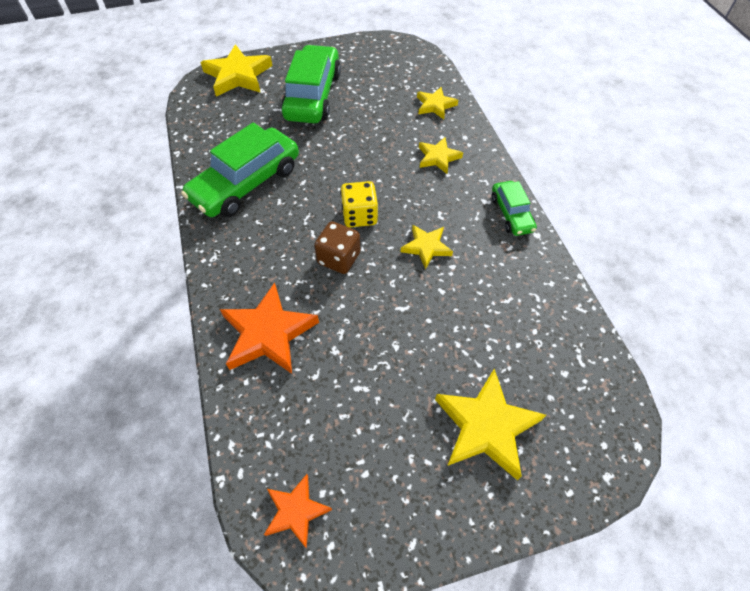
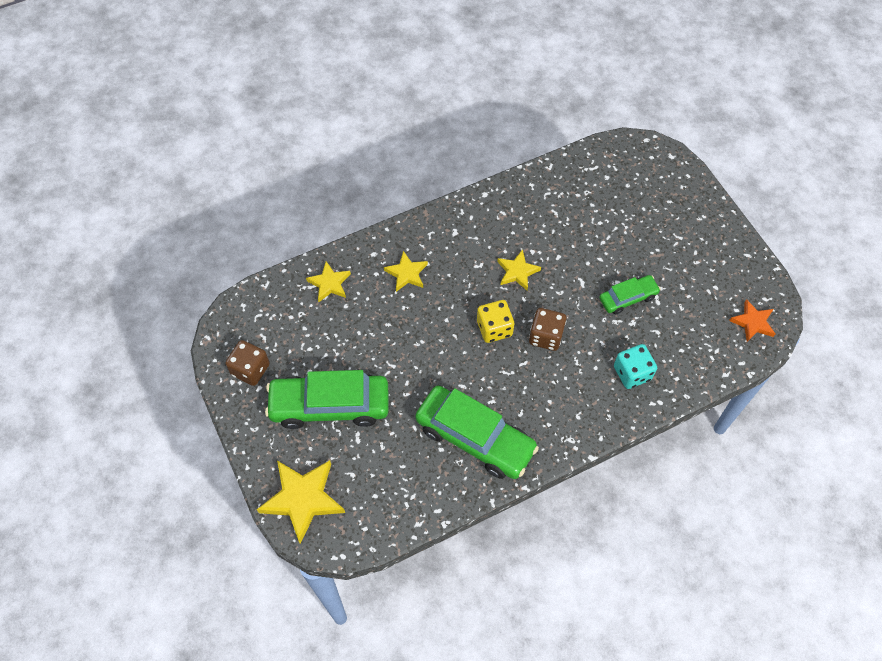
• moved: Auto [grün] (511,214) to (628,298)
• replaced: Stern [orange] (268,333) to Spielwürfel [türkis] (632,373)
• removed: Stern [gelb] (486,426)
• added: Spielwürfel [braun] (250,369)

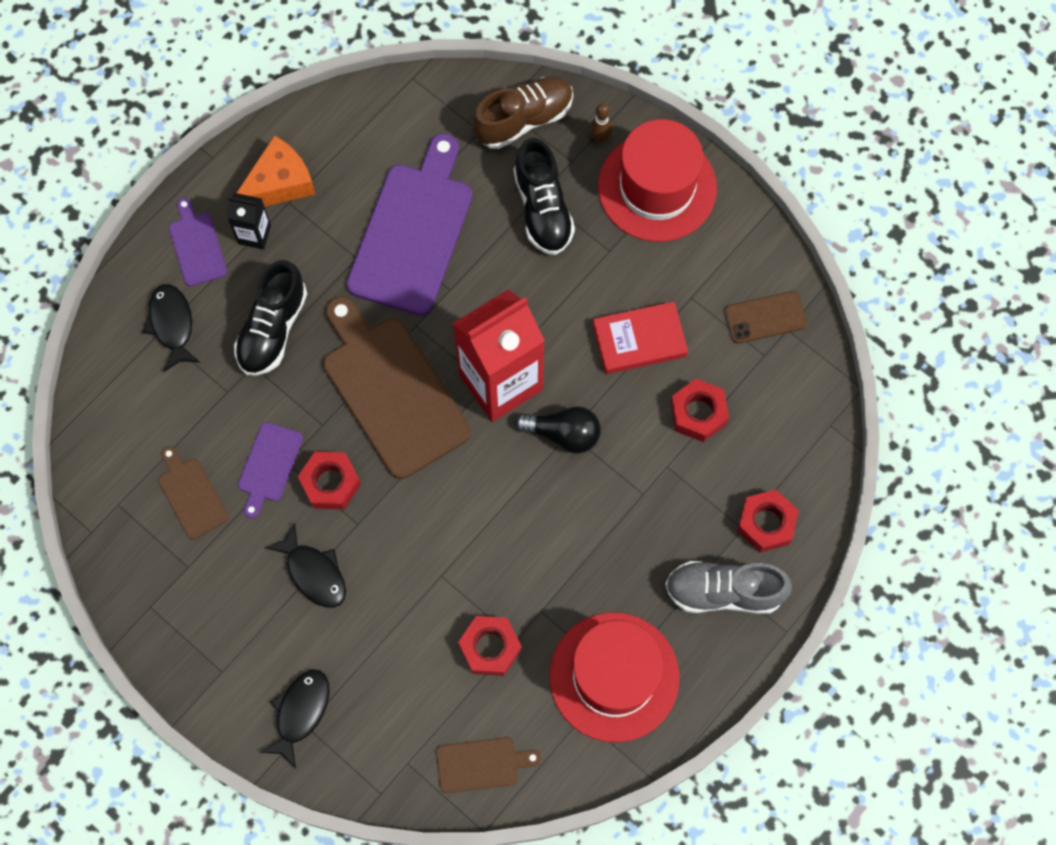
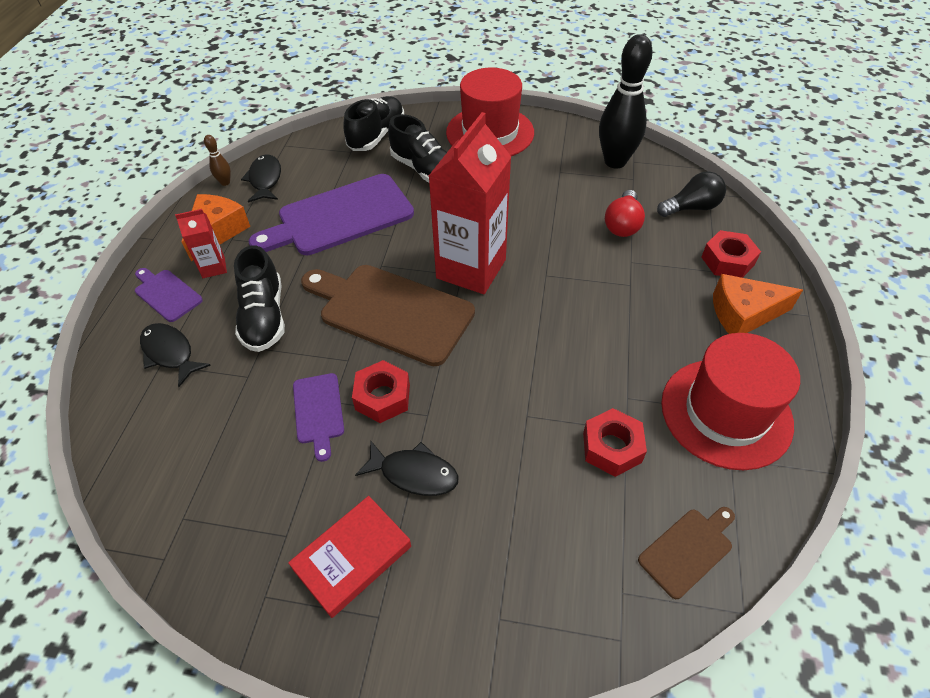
• recoloured: Schuh [braun] (523,119) to Schuh [schwarz] (377,136)
• moved: Bowlingkegel [braun] (600,138) to (225,182)
• turned: Schneidebrett [lila] (412,232) = (340,217) 105 degrees counterclockwise
• recoloured: Getränkekarton [schwarz] (254,234) to Getränkekarton [rot] (213,267)
• replaced: Handy [braun] (765,317) to Bowlingkegel [schwarz] (615,161)
• moved: Buch [rot] (639,340) to (352,557)
• replaced: Sechskantmutter [rot] (698,413) to Glühbirne [rot] (622,224)
• moved: Glühbirne [schwarz] (564,434) to (691,208)
• removed: Schneidebrett [braun] (191,495)
• replaced: Schuh [grau] (724,592) to Käse [orange] (743,314)
• moved: Fisch [schwarz] (300,712) to (265,179)

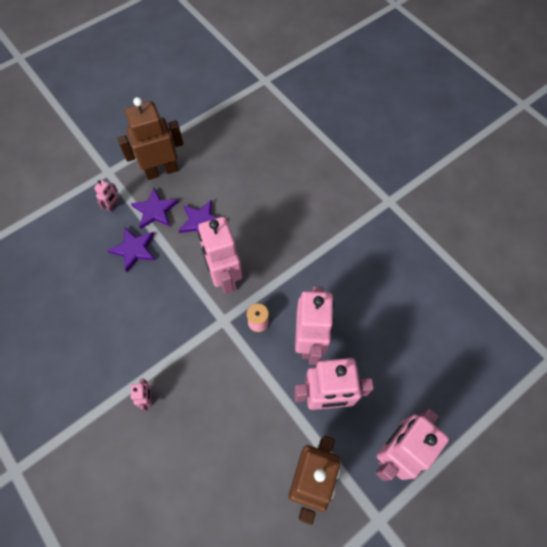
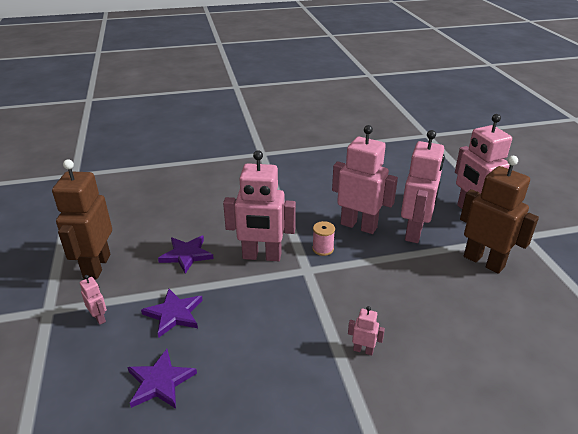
• moved: Stern [lila] (155,210) to (160,382)

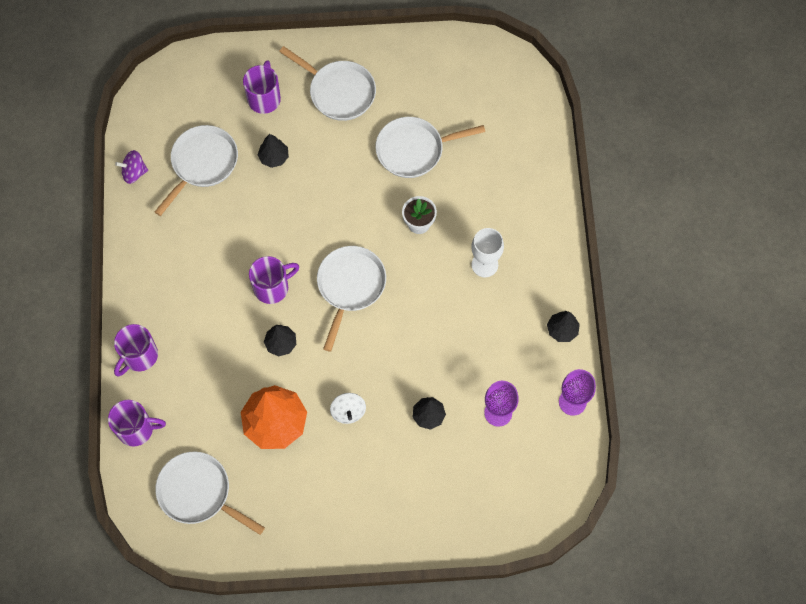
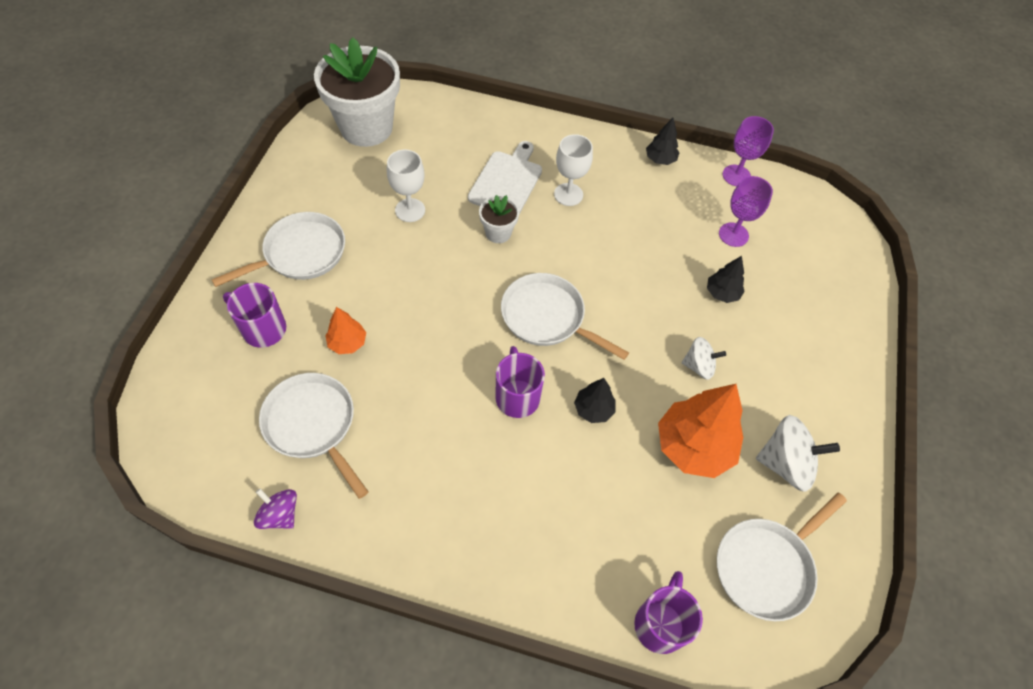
• replaced: Pfanne [weiß] (414,150) to Kelch [weiß] (410,210)
• recoloured: Baum [schwarz] (274,157) to Baum [orange] (347,343)
• turned: Kreisel [lila] (134,172) = (280,514) 120 degrees clockwise
• removed: Tasse [lila] (139,356)
• added: Blumentopf [weiß] (366,127)
• added: Schneidebrett [weiß] (507,181)
• added: Kreisel [weiß] (785,463)

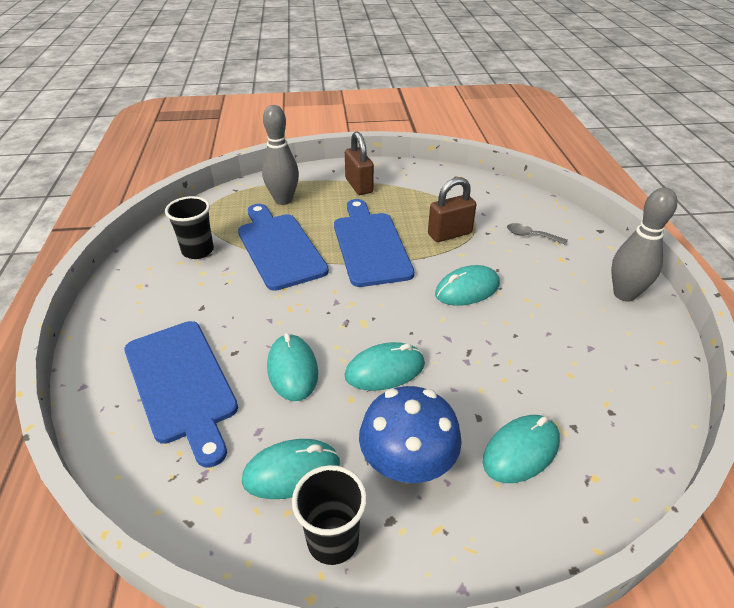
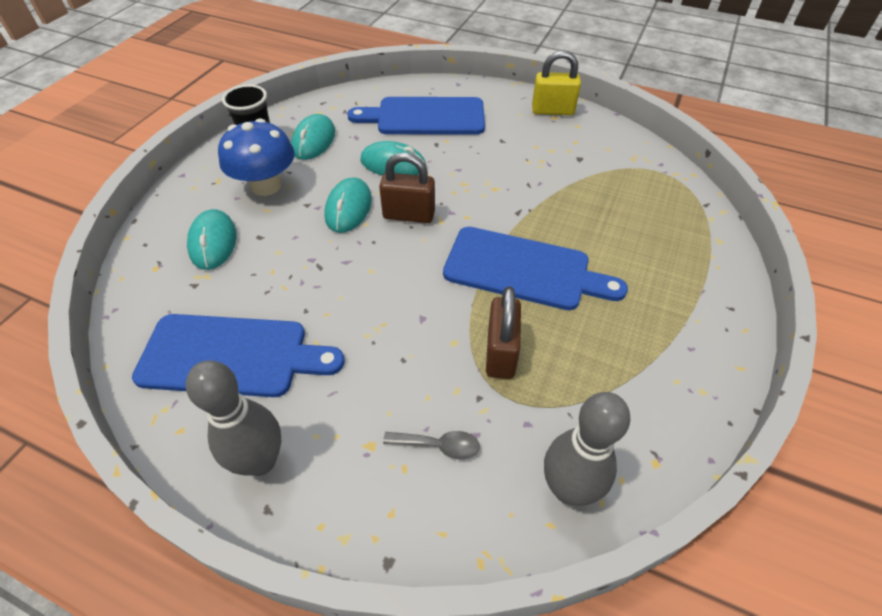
• moved: Bowlingkegel [grau] (283,200) to (568,488)
• moved: Vorhängeschloss [braun] (359,186) to (409,215)
• removed: Becher [schwarz] (198,251)
• moved: Schneidebrett [blau] (279,248) to (231,355)
• turned: Löffel [grau] (531,236) = (439,445) 45 degrees clockwise
• removed: Computermaus [türkis] (467,289)
• added: Vorhängeschloss [gelb] (552,111)

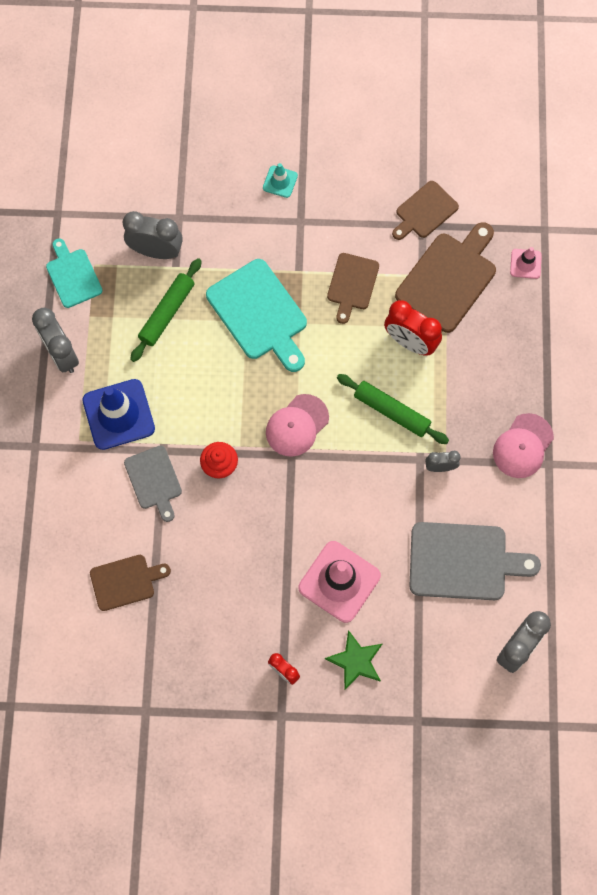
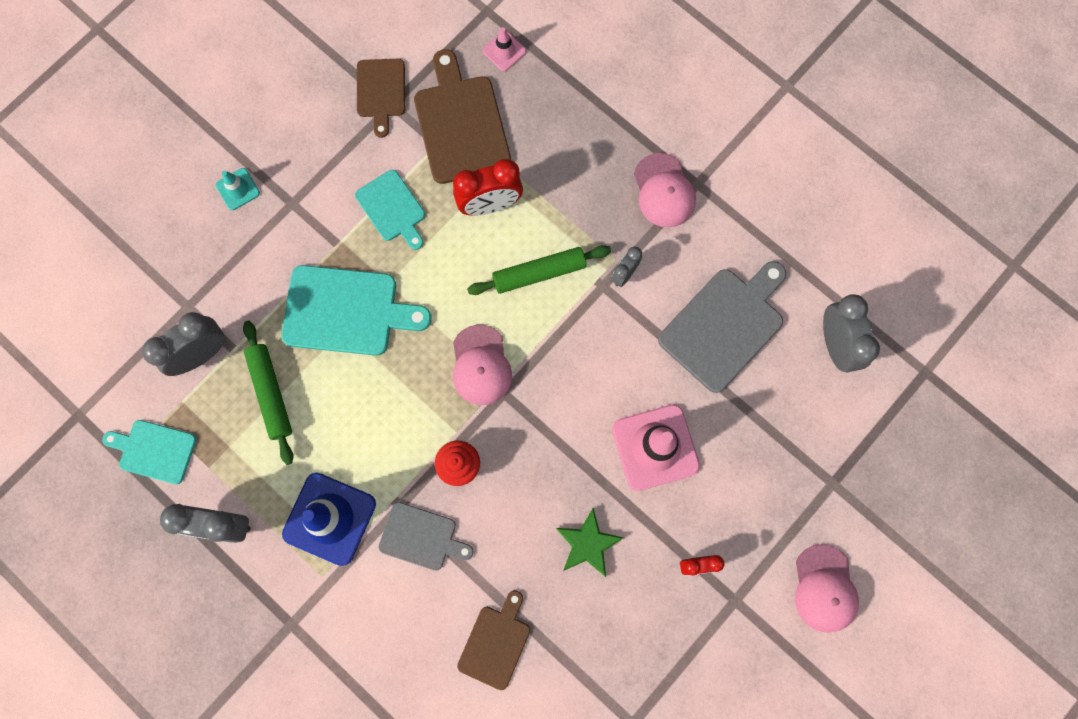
• recoloured: Schneidebrett [braun] (352,284) to Schneidebrett [türkis] (392,208)
• moved: Stern [grün] (355,661) to (588,544)
• added: Kappe [rosa] (824,588)

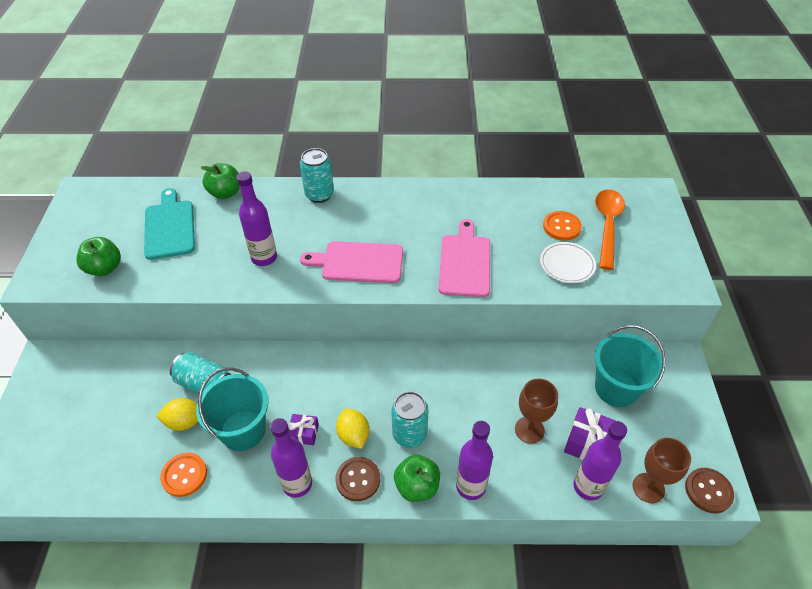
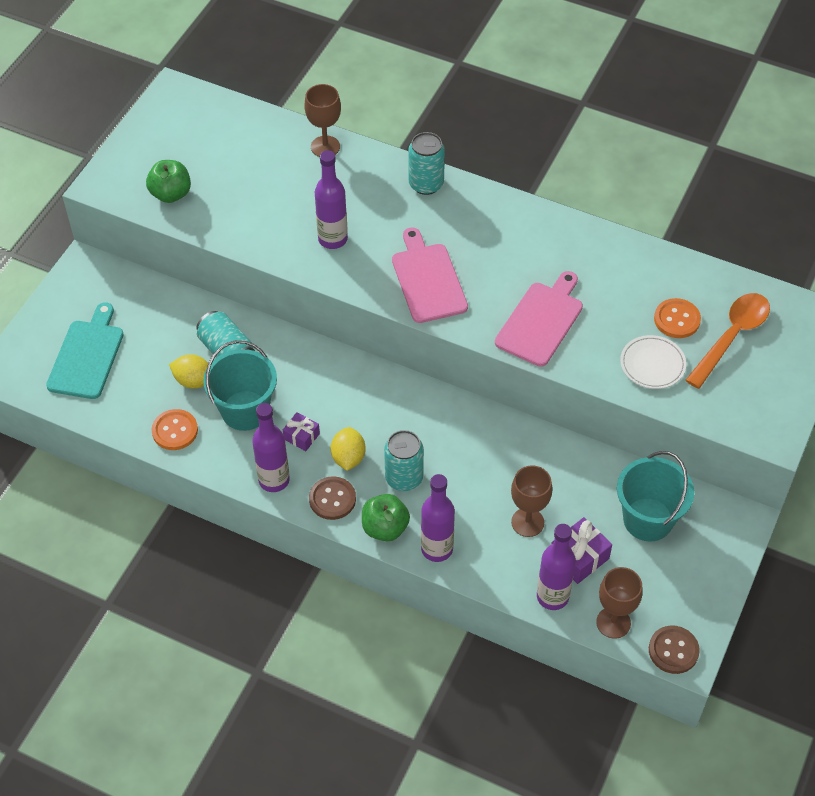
• replaced: Apfel [grün] (225,193) to Kelch [braun] (325,147)
• moved: Schneidebrett [türkis] (169,227) to (87,356)
• turned: Schneidebrett [rosa] (358,262) = (428,280) 45 degrees clockwise

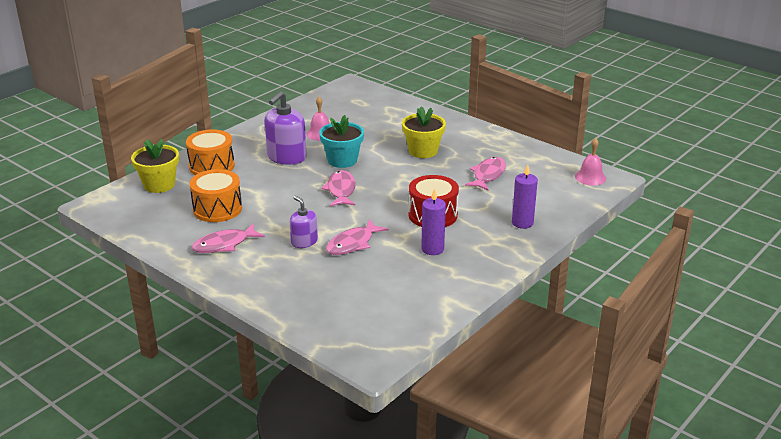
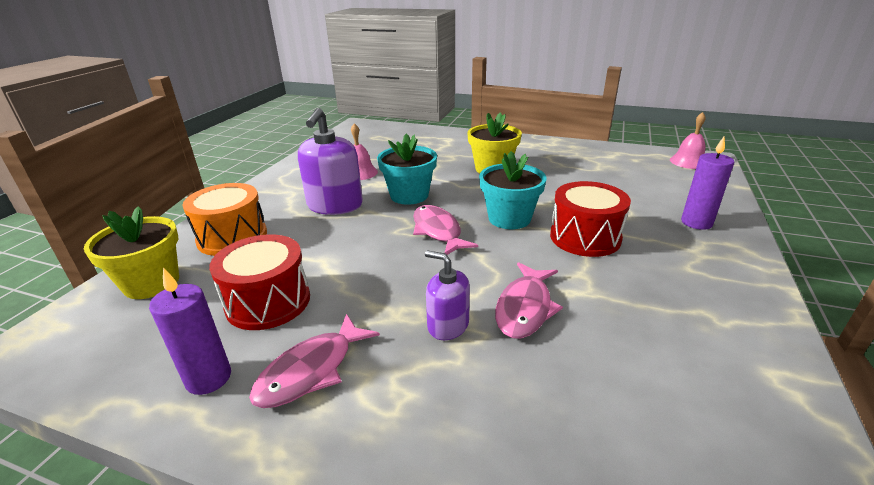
• removed: Fisch [rosa] (488,175)
• recoloured: Trommel [orange] (217,209) to Trommel [rot] (268,302)
• moved: Kerze [lila] (432,249) to (208,378)
• added: Blumentopf [türkis] (509,218)

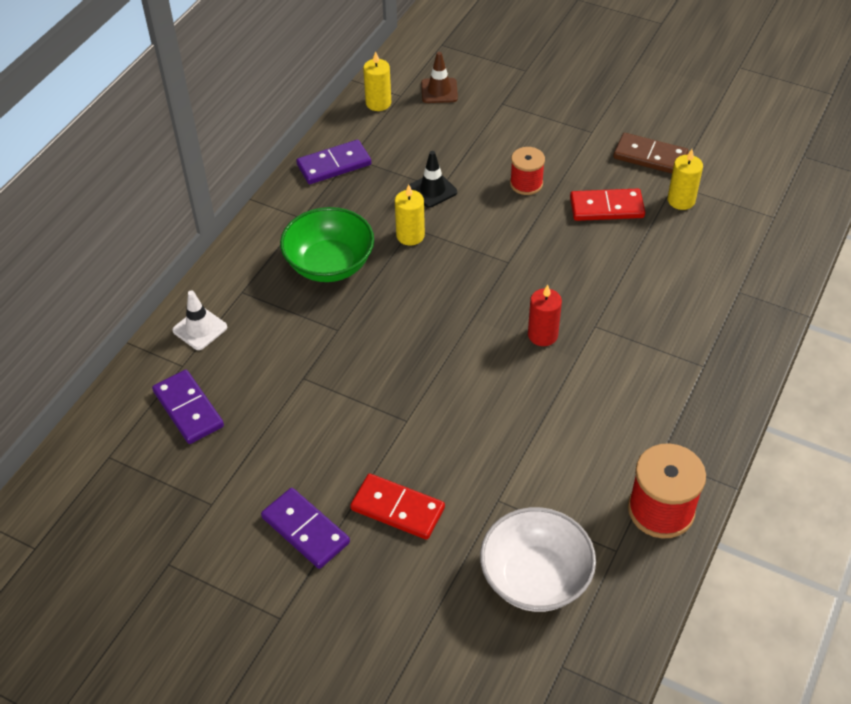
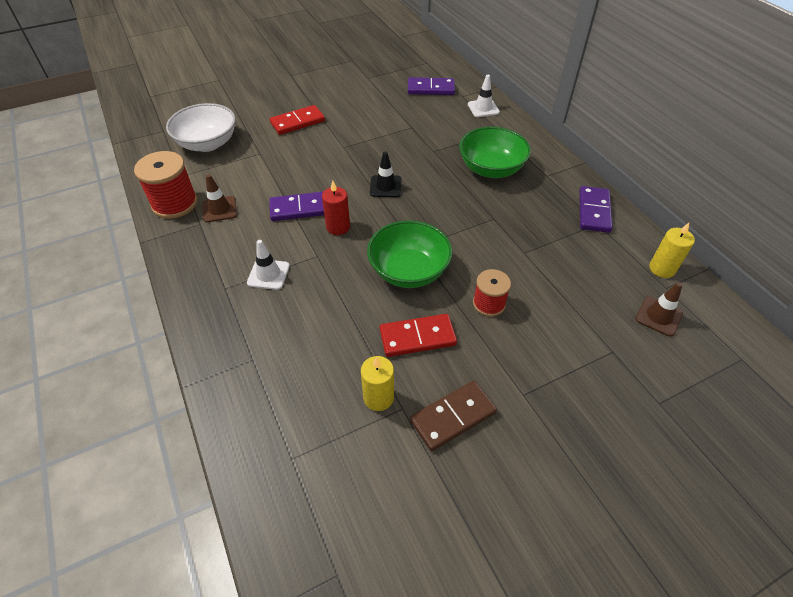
• moved: Leitkegel [schwarz] (432,190) to (385,186)
• removed: Kerze [gelb] (410,235)
• turned: Dominostein [rot] (606,207) = (417,337) 45 degrees clockwise
• moved: Dominostein [lila] (305,530) to (300,209)
• added: Leitkegel [braun] (219,209)
• added: Schüssel [grün] (409,271)
• added: Leitkegel [weiß] (268,274)

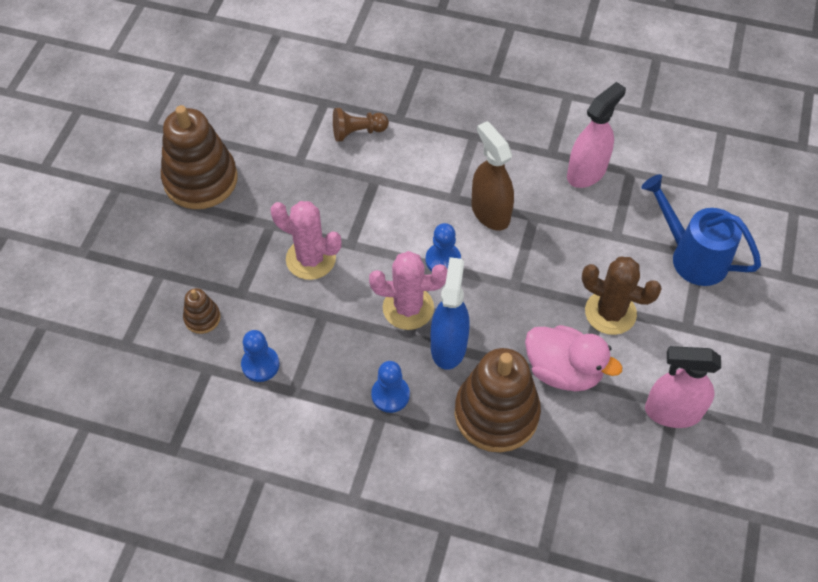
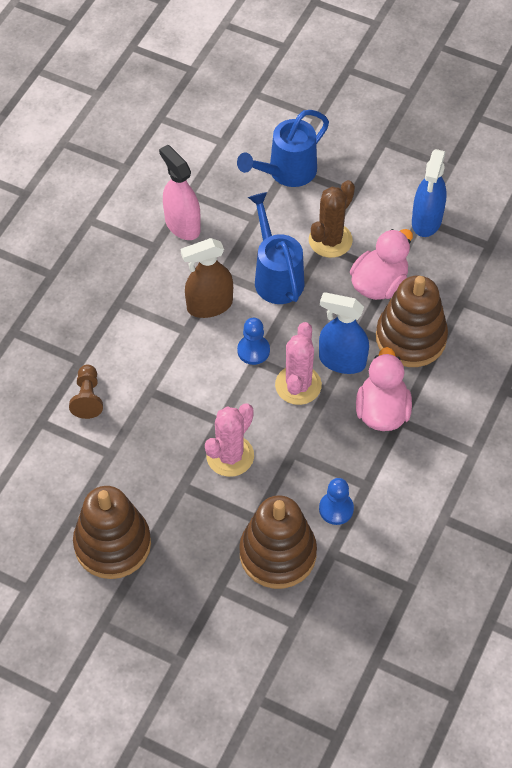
• resized: Stapelspielzeug [braun] (202,318) = (277,554) x2.21
• recoloured: Sprühflasche [rosa] (672,412) to Sprühflasche [blau] (426,221)
• replaced: Bauer [blau] (390,395) to Ente [rosa] (382,411)
• added: Gießkanne [blau] (276,276)

